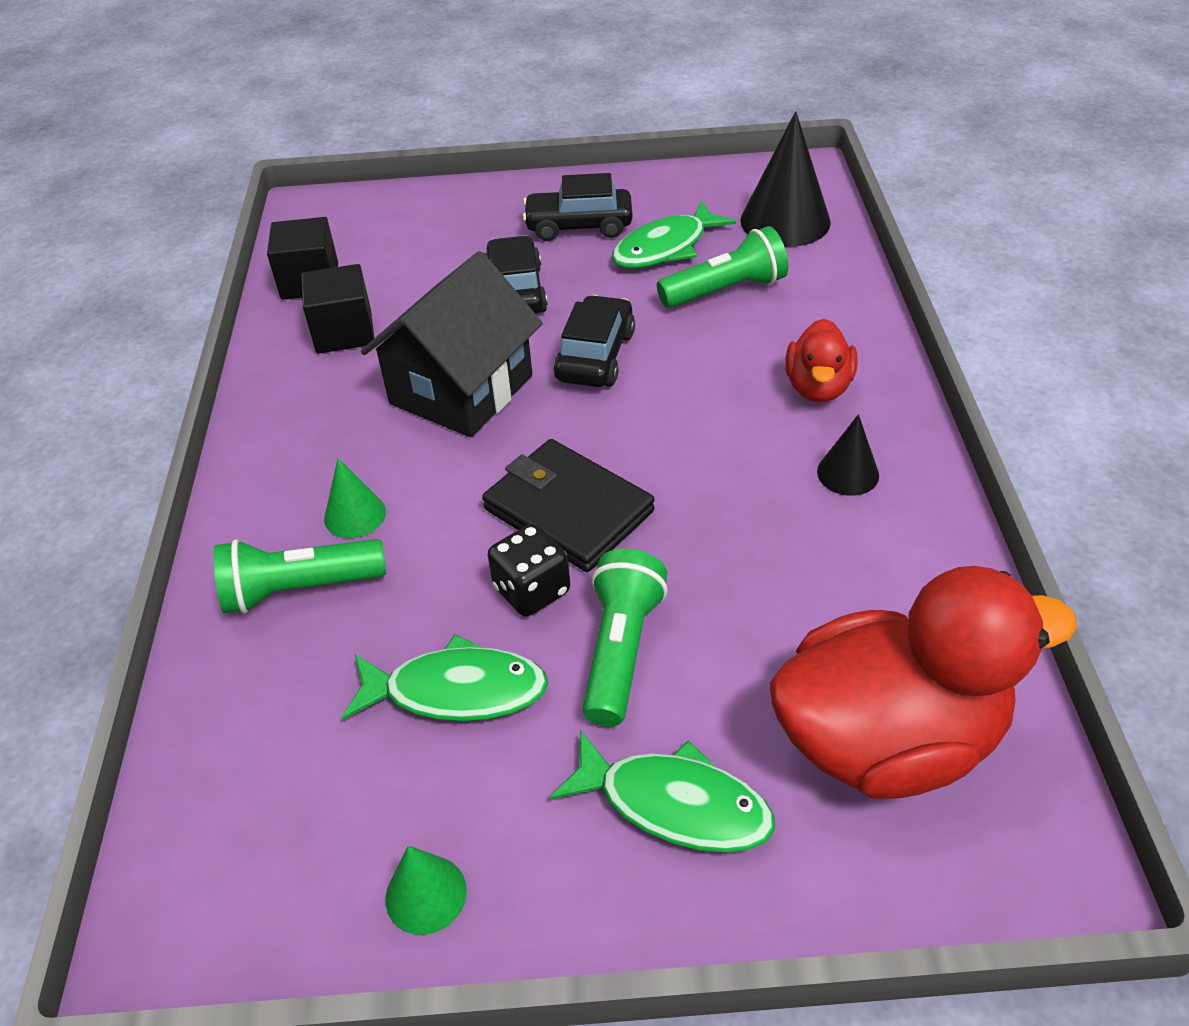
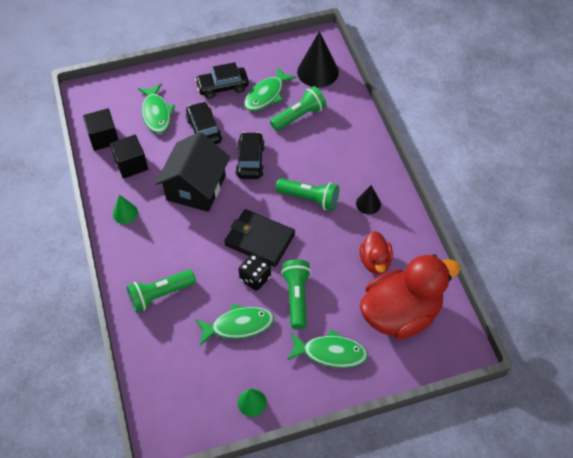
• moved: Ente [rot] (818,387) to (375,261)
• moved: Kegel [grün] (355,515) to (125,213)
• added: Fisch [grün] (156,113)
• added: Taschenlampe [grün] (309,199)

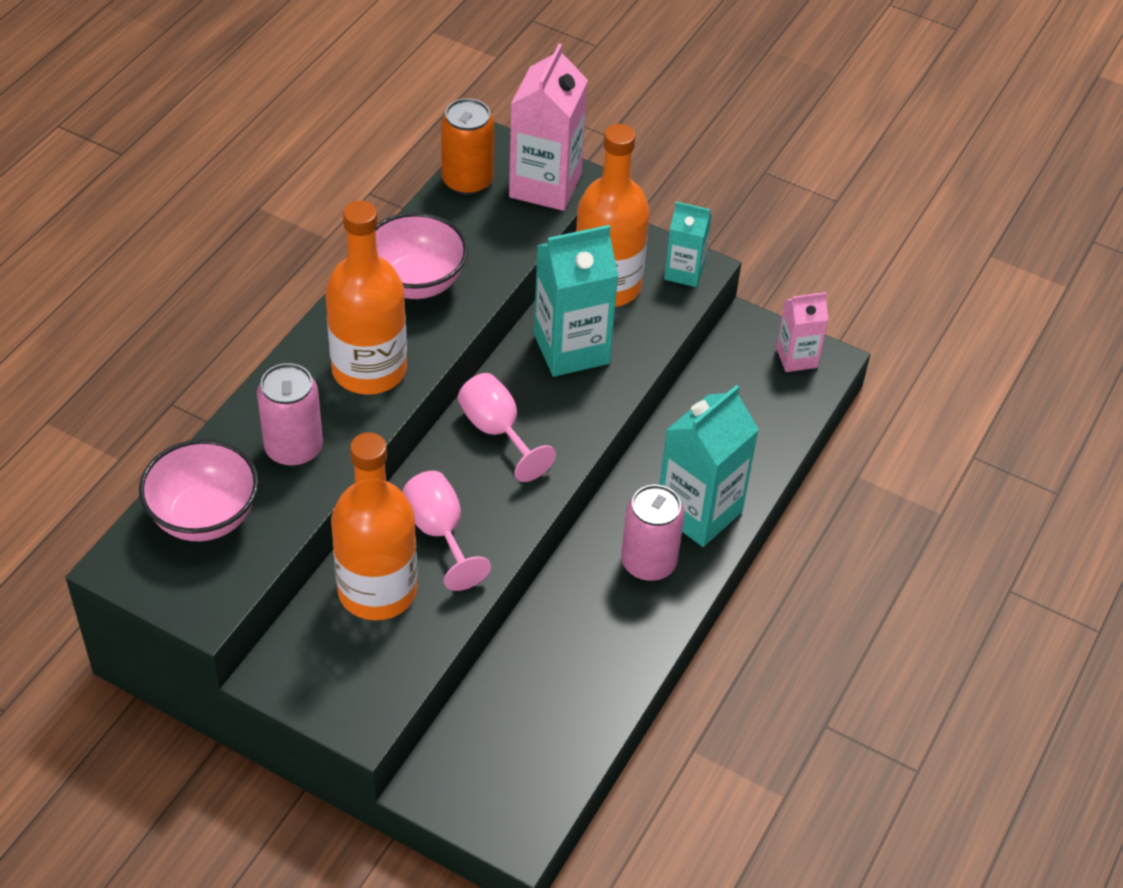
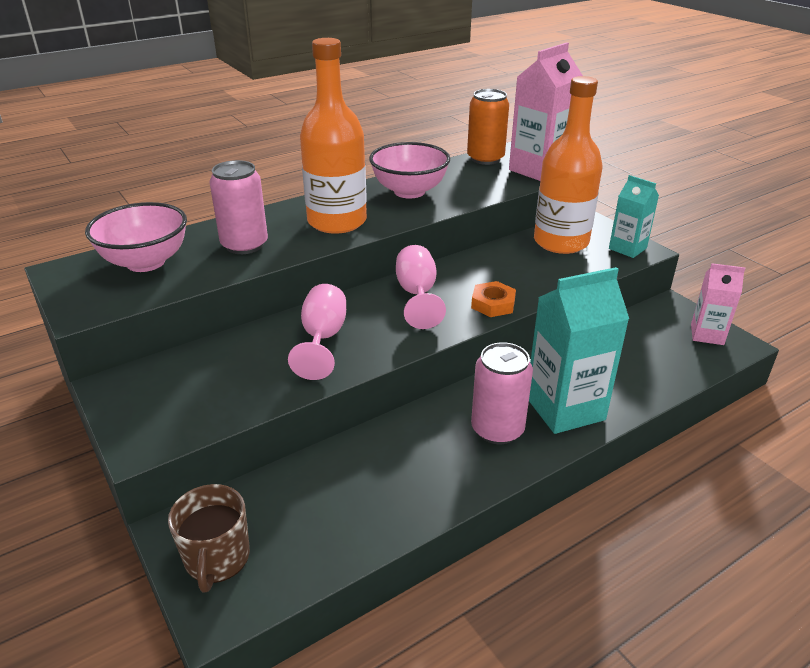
• removed: Getränkekarton [türkis] (571,349)
• removed: Flasche [orange] (377,590)
• added: Sechskantmutter [orange] (493,304)
• added: Tasse [braun] (217,558)

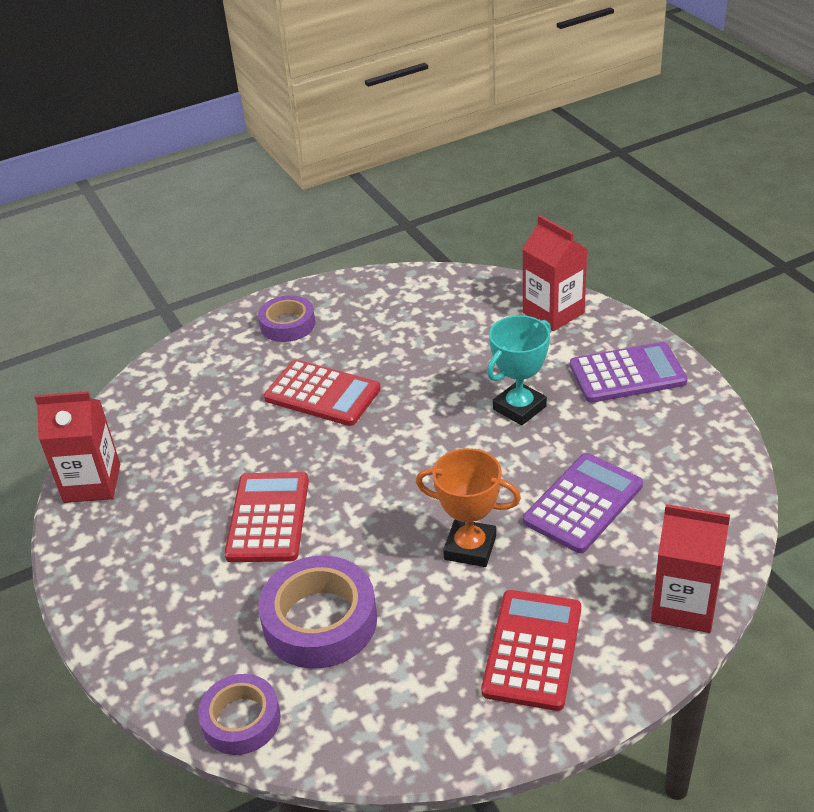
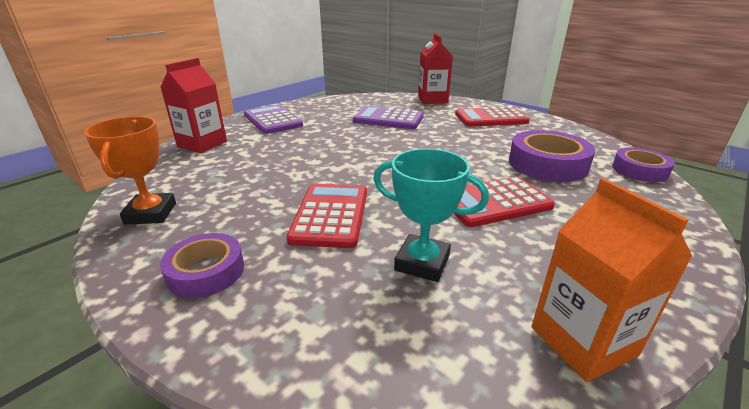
• moved: Pokal [türkis] (519,408) to (422,263)
• recoloured: Getränkekarton [rot] (92,483) to Getränkekarton [orange] (582,341)
• moved: Pokal [orange] (470,548) to (151,213)

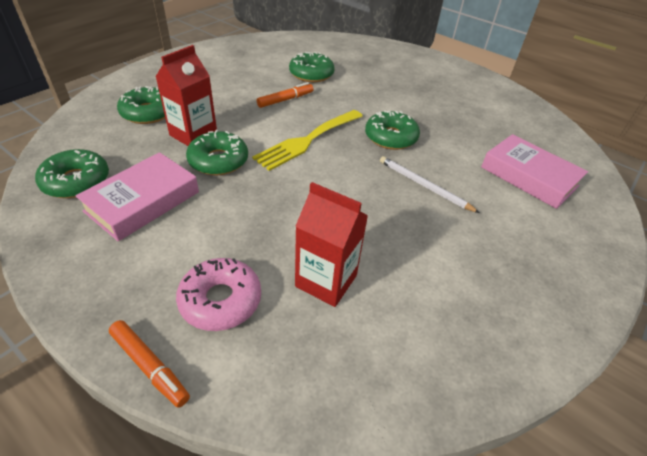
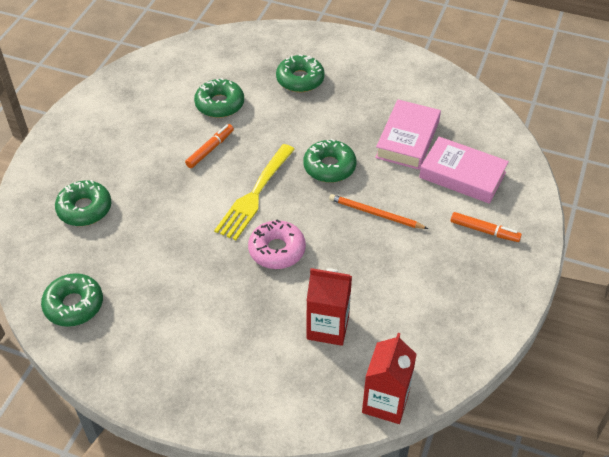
• moved: Getränkekarton [rot] (193,135) to (385,402)
• moved: Donut [grün] (218,161) to (300,79)
• moved: Buch [rosa] (143,201) to (407,139)
• recoloured: Bleistift [weiß] (424,185) to Bleistift [orange] (375,214)
• moved: Donut [rosa] (220,300) to (277,250)
• moved: Filzstift [orange] (150,366) to (484,231)

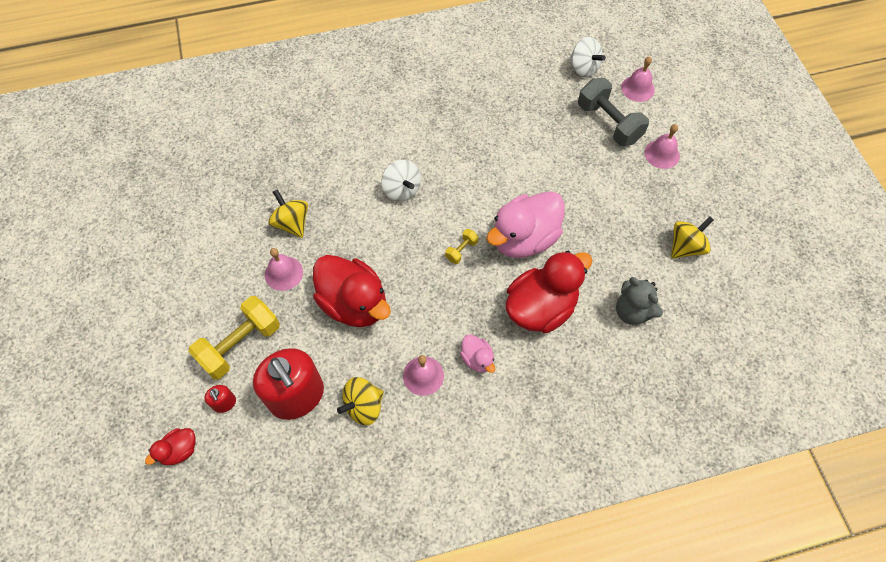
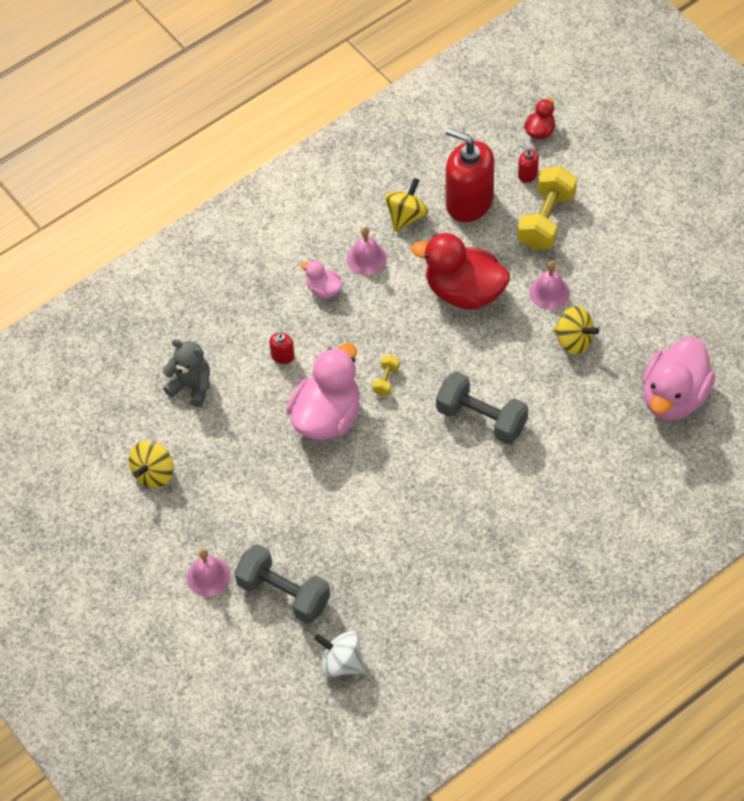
• removed: Glocke [rosa] (637,88)
• replaced: Kreisel [weiß] (401,190) to Hantel [grau] (481,418)
• replaced: Ente [rot] (540,308) to Seifenspender [rot] (282,356)
• added: Ente [rosa] (674,397)

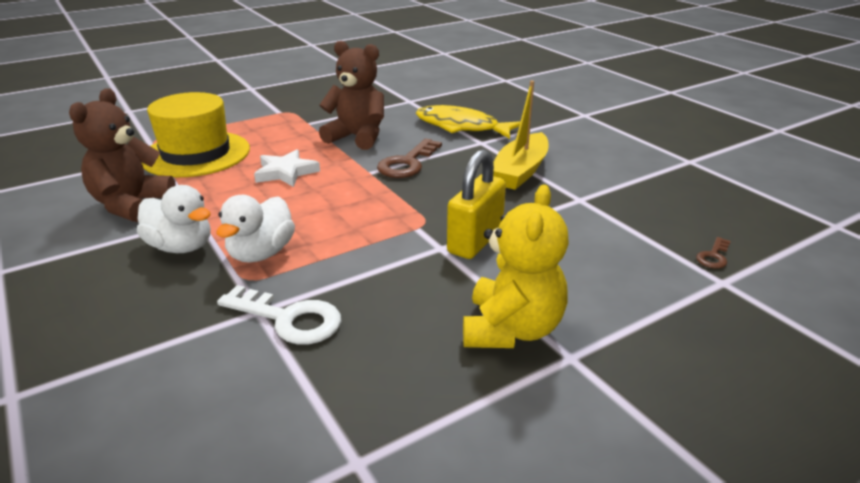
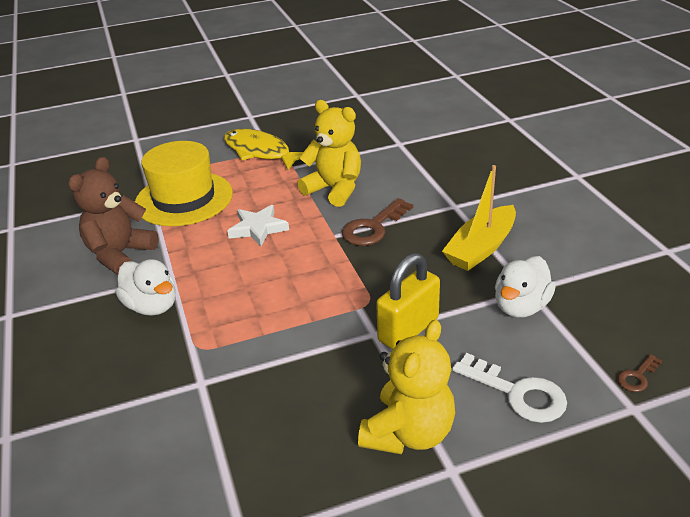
• recoloured: Teddybär [braun] (357,137) to Teddybär [gelb] (334,189)
• moved: Fisch [gelb] (461,127) to (260,152)
• moved: Ente [weiß] (261,253) to (521,306)
• moved: Schlüssel [weiß] (290,319) to (518,393)

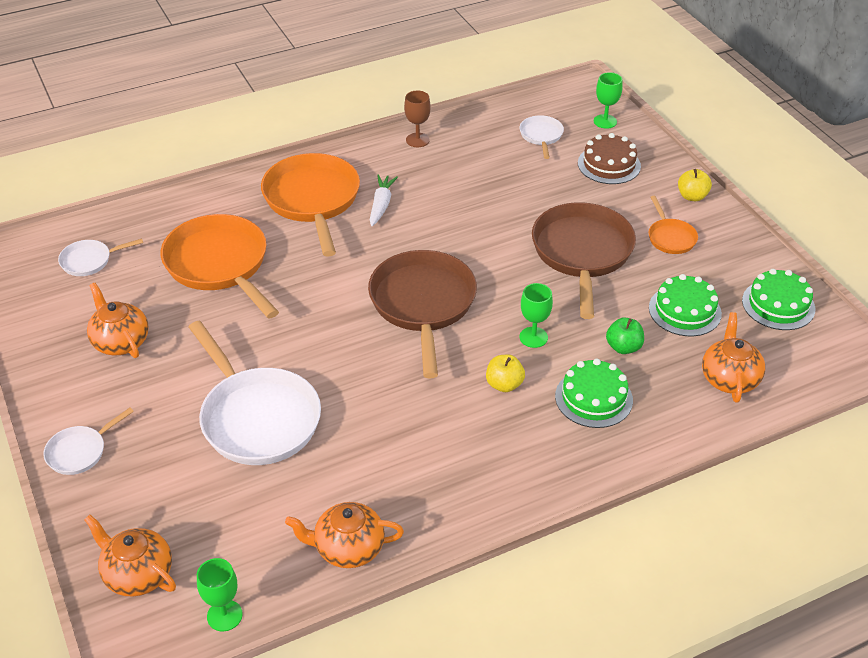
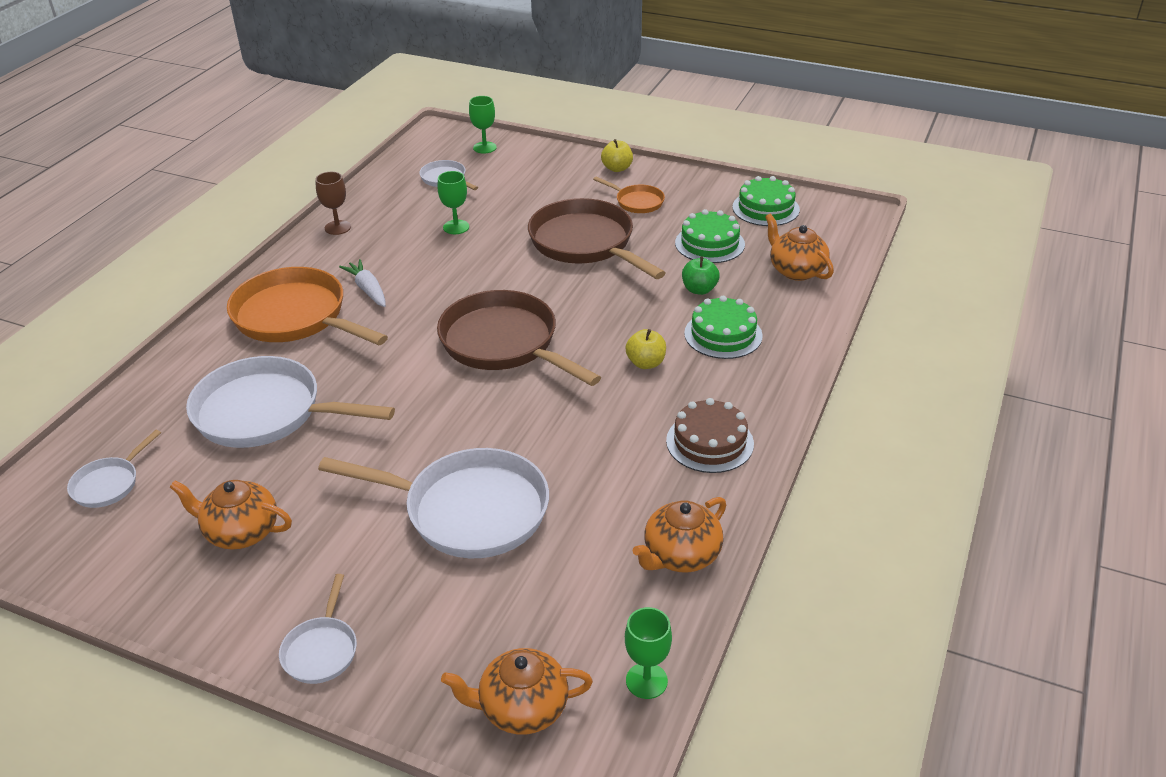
• moved: Kuchen [braun] (609,164) to (709,442)
• recoloured: Pfanne [orange] (220,265) to Pfanne [weiß] (266,413)
• moved: Kelch [grün] (533,337) to (456,227)

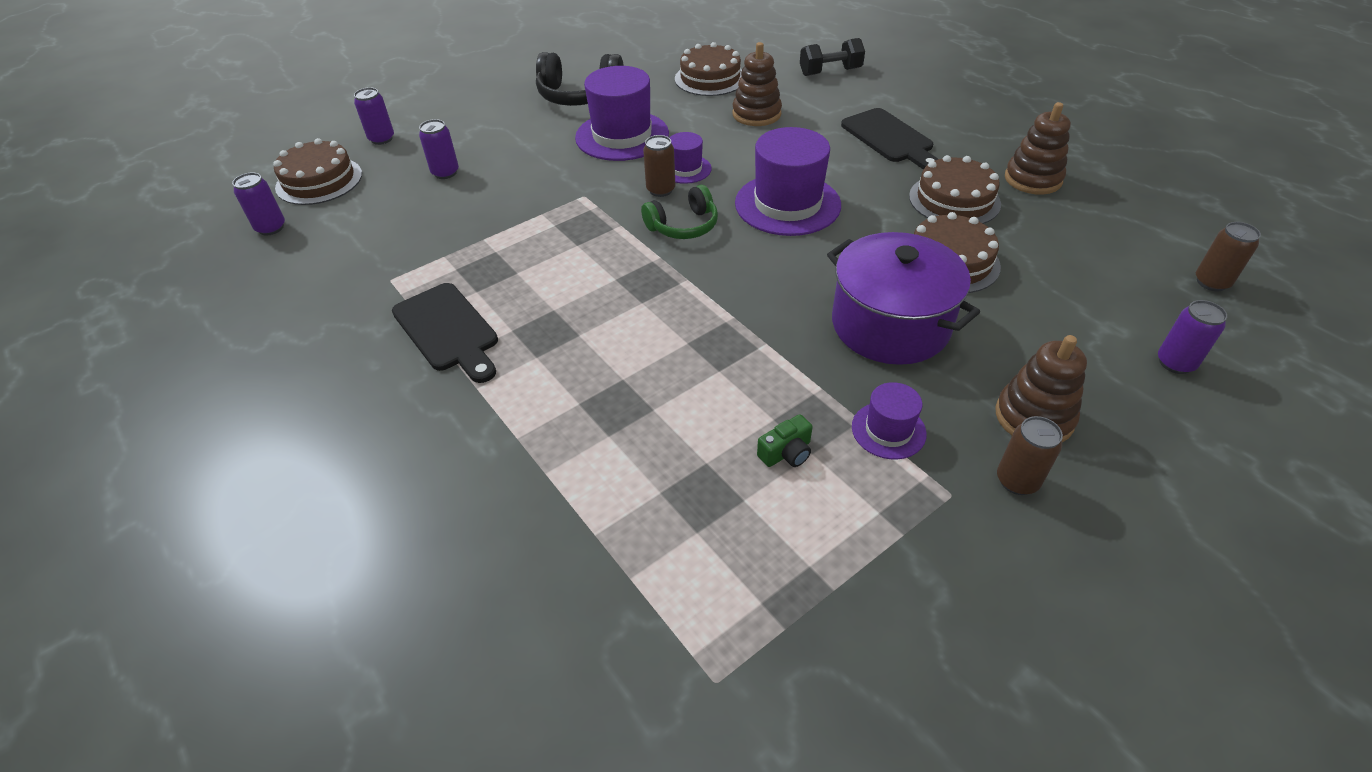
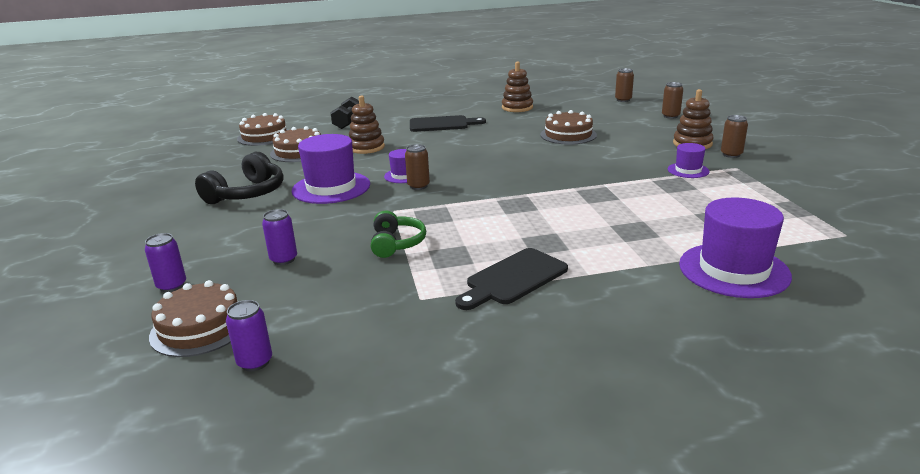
• moved: Hut [lila] (787,204) to (733,270)
• moved: Kuchen [braun] (954,200) to (264,136)
• moved: Kopfhörer [grün] (683,226) to (396,243)
• removed: Kochtopf [lila] (890,325)
• turned: Schneidebrett [schwarz] (448,330) = (513,279) 150 degrees clockwise
• recoloured: Dose [lila] (1175,363) to Dose [braun] (670,116)
• removed: Kamera [grün] (786,452)

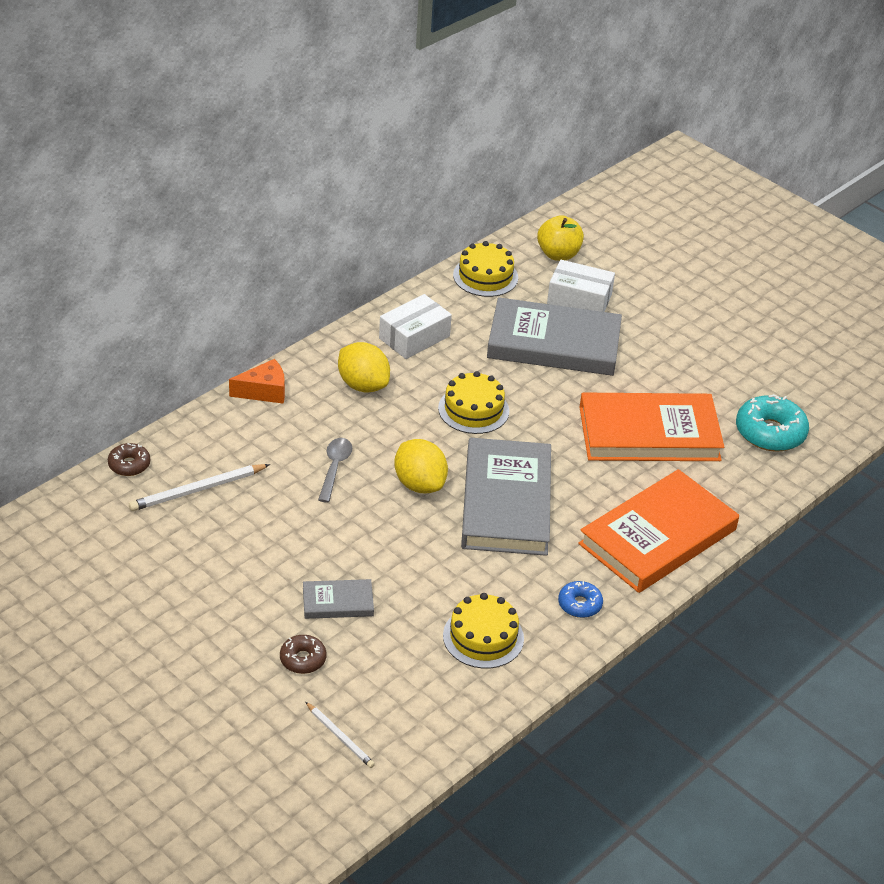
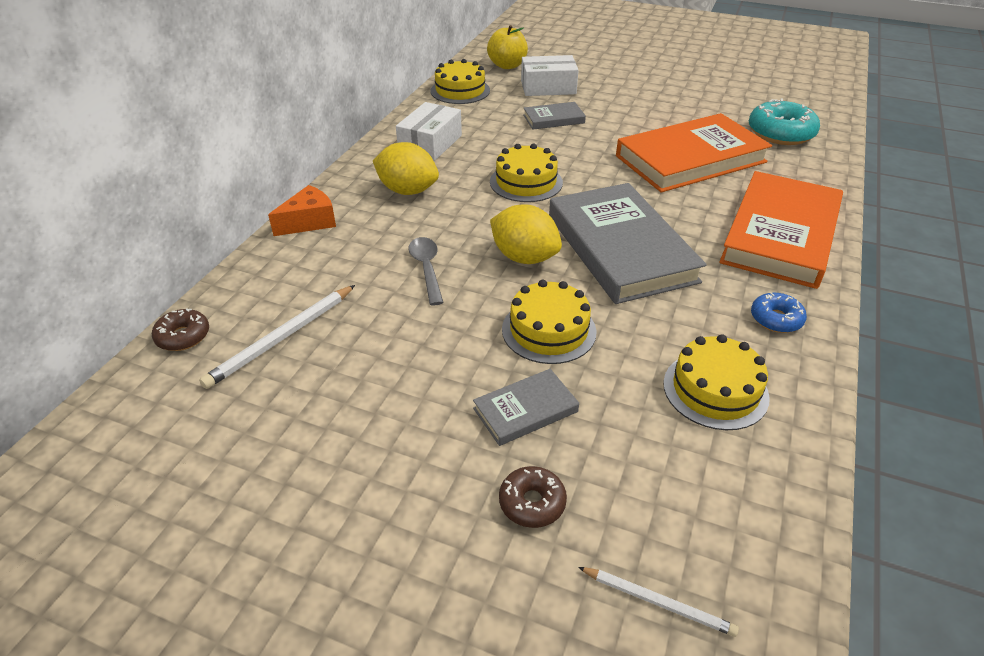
• resized: Buch [grau] (554,343) = (553,119) x0.46
• added: Kuchen [gelb] (549,330)

